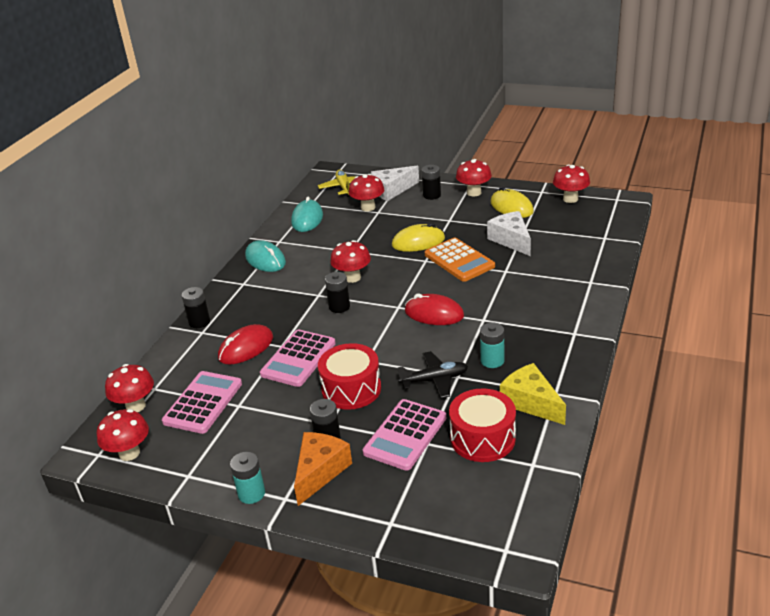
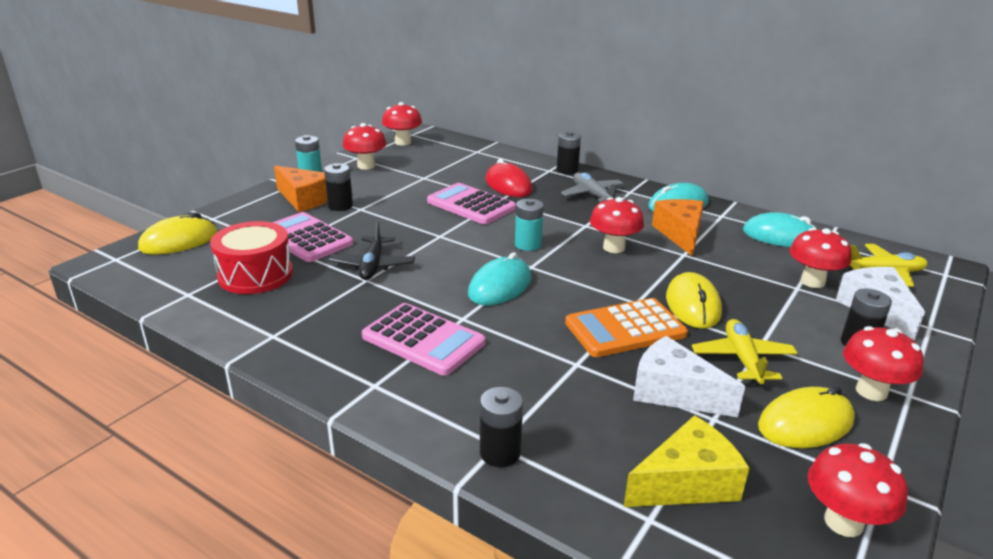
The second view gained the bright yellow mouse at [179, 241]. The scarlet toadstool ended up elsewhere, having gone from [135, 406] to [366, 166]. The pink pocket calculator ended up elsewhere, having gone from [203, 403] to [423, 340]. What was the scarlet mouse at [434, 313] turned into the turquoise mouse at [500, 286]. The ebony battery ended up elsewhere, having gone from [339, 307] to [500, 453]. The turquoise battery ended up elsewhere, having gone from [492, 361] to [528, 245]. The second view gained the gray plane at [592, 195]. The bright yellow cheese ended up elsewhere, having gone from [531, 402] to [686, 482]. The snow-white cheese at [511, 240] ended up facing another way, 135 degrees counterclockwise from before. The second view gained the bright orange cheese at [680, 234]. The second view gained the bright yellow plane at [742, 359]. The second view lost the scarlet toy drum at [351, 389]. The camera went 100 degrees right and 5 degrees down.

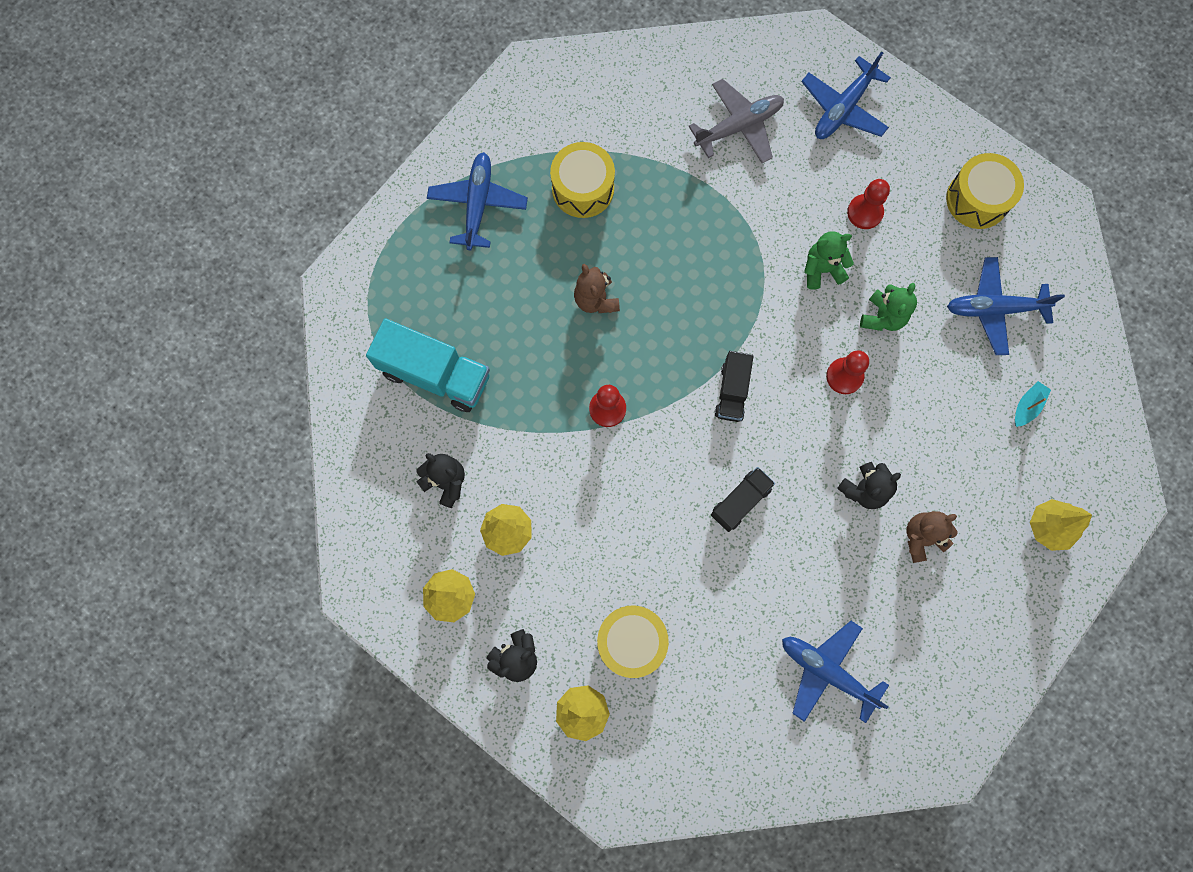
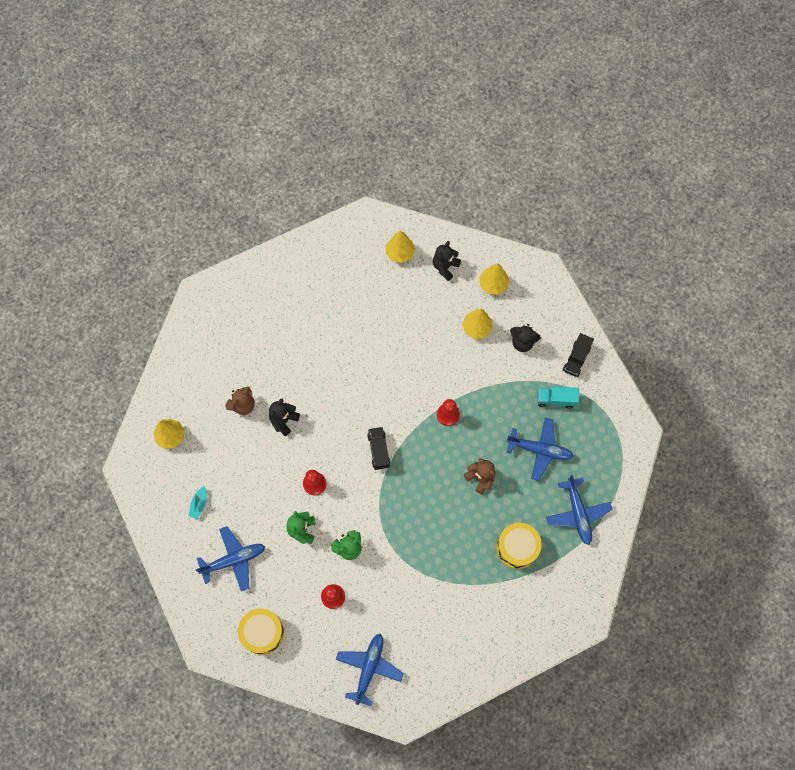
The royal blue plane ended up elsewhere, having gone from [826, 671] to [540, 450]. The size of the turquoise truck at [435, 374] changed by a factor of 0.58. The ebony truck ended up elsewhere, having gone from [740, 501] to [576, 359]. The second view lost the bright yellow toy drum at [631, 642]. The second view lost the gray plane at [739, 126]. The camera went 160 degrees right and 5 degrees down.

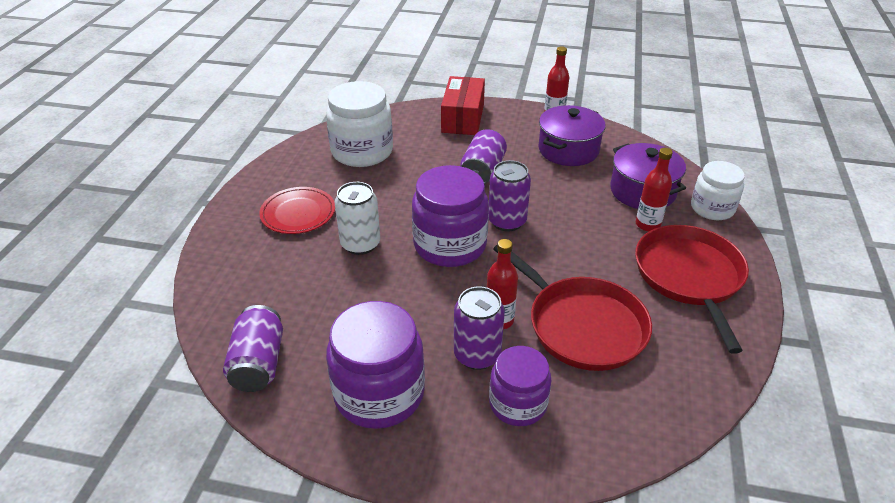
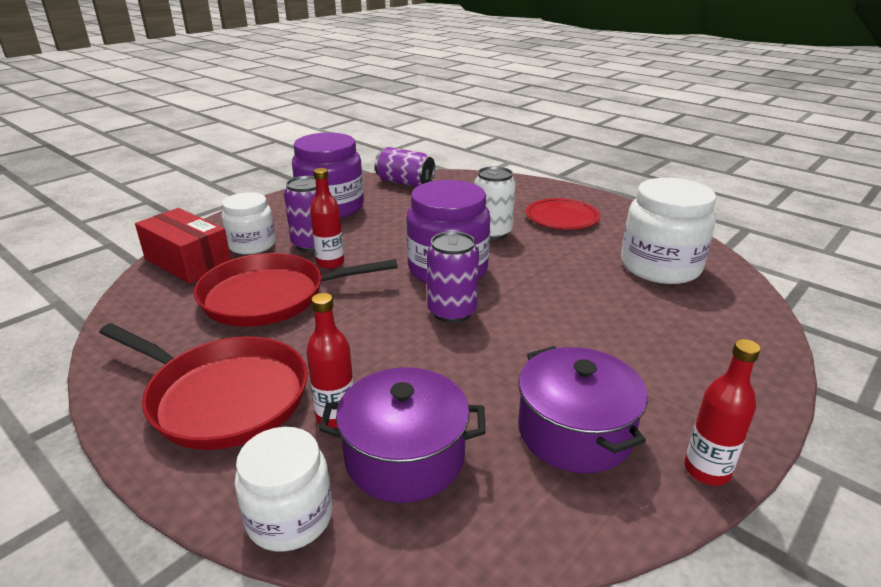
The scarlet box ended up elsewhere, having gone from [463, 118] to [188, 262]. What was the purple preserve jar at [518, 404] turned into the snow-white preserve jar at [252, 245]. The second view lost the purple can at [483, 171]. The camera went 120 degrees right and 10 degrees down.

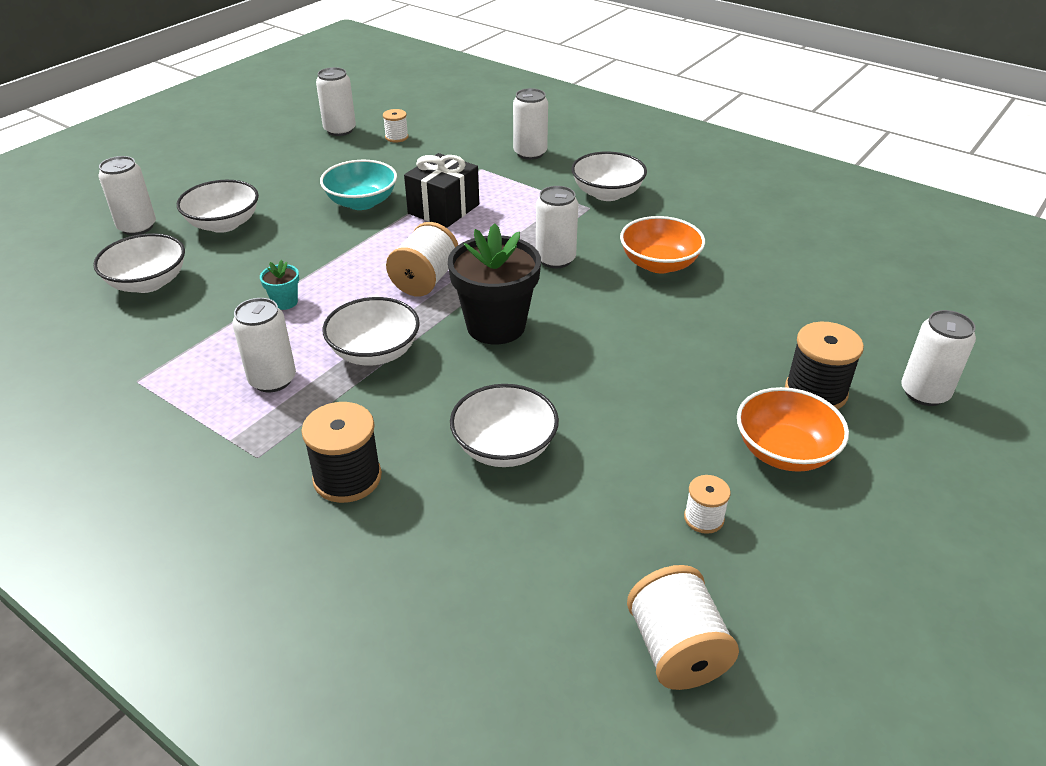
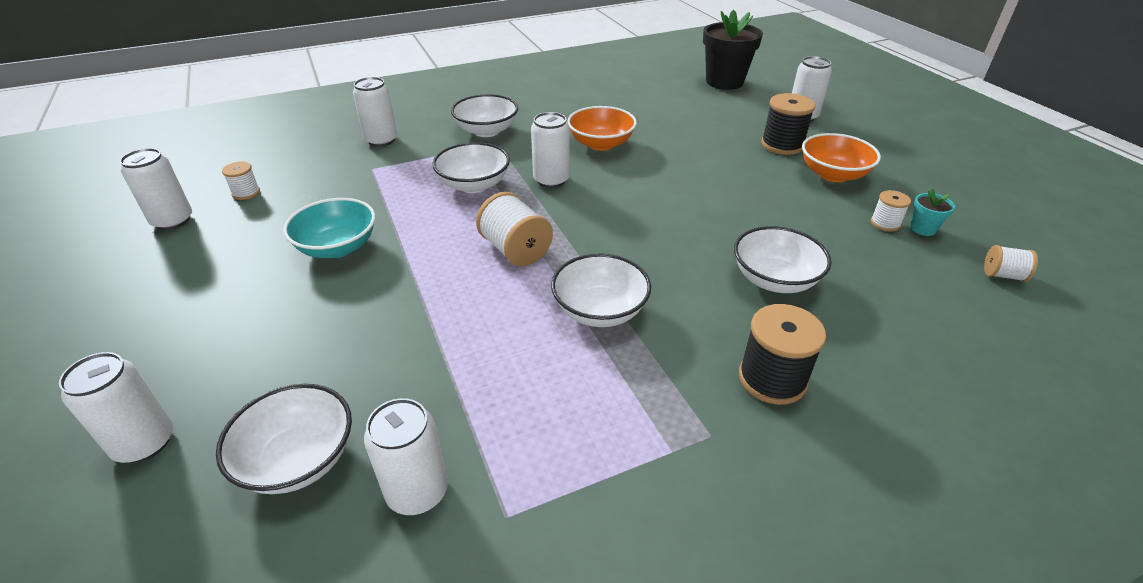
The snow-white can ended up elsewhere, having gone from [272, 380] to [417, 491]. The snow-white deep dish ended up elsewhere, having gone from [224, 224] to [474, 185]. The ebony potted plant ended up elsewhere, having gone from [496, 326] to [724, 82]. The turquoise potted plant ended up elsewhere, having gone from [285, 302] to [923, 229]. The size of the snow-white reel of thread at [676, 649] changed by a factor of 0.56. The second view lost the ebony gift at [443, 209]. The camera went 60 degrees left and 0 degrees up.

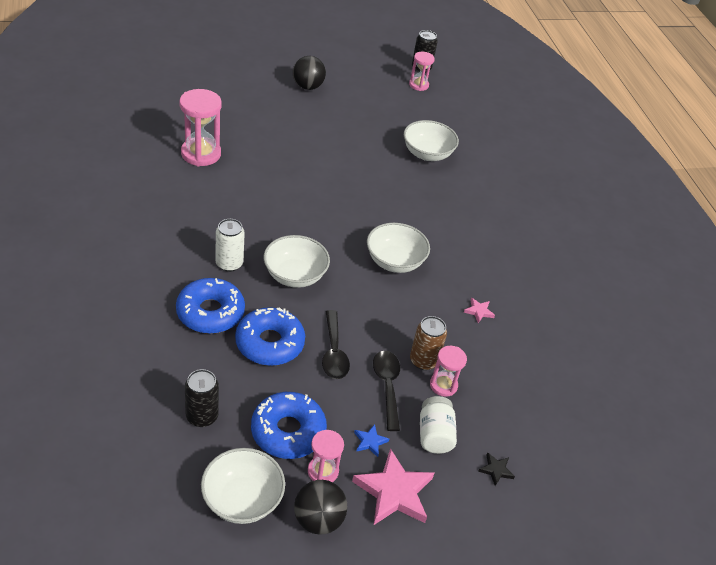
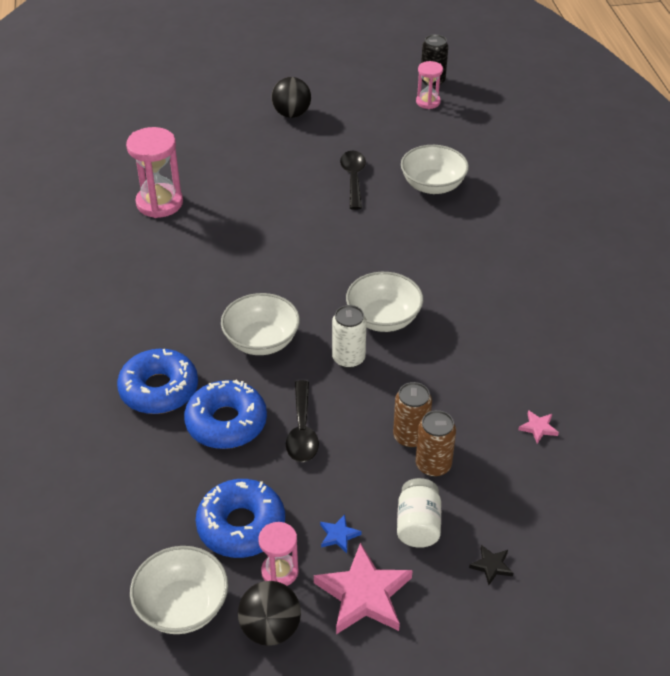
The snow-white can ended up elsewhere, having gone from [229, 263] to [348, 358]. The ebony spoon ended up elsewhere, having gone from [387, 386] to [353, 178]. Where the pink hourglass stood at [443, 385], the dark brown can came to stand at [433, 465]. The pink star shape ended up elsewhere, having gone from [479, 311] to [538, 428]. The second view lost the ebony can at [202, 416]. The camera went 10 degrees right and 0 degrees up.

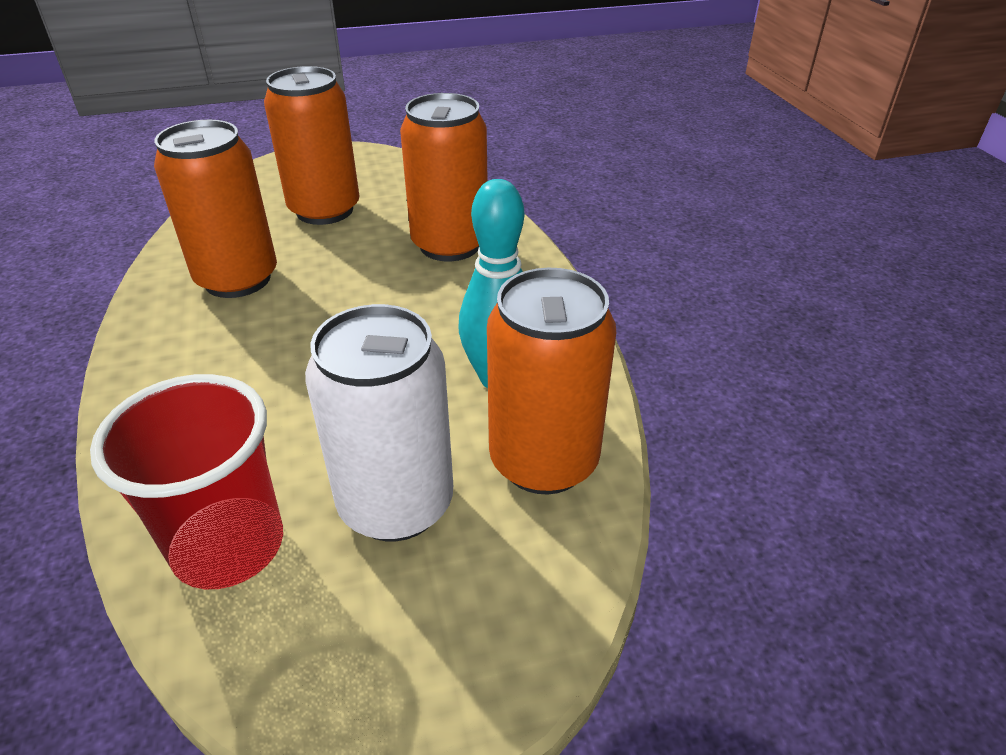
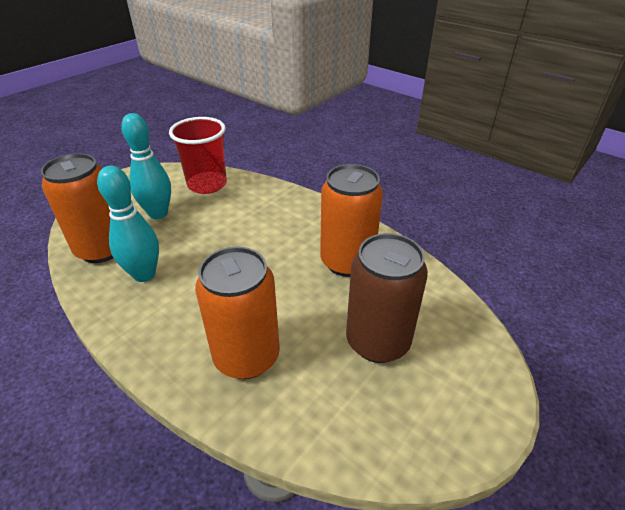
Where the snow-white can stood at [396, 504], the turquoise skittle came to stand at [158, 213]. What was the bright orange can at [324, 210] turned into the dark brown can at [377, 341]. The camera went 145 degrees right and 0 degrees up.

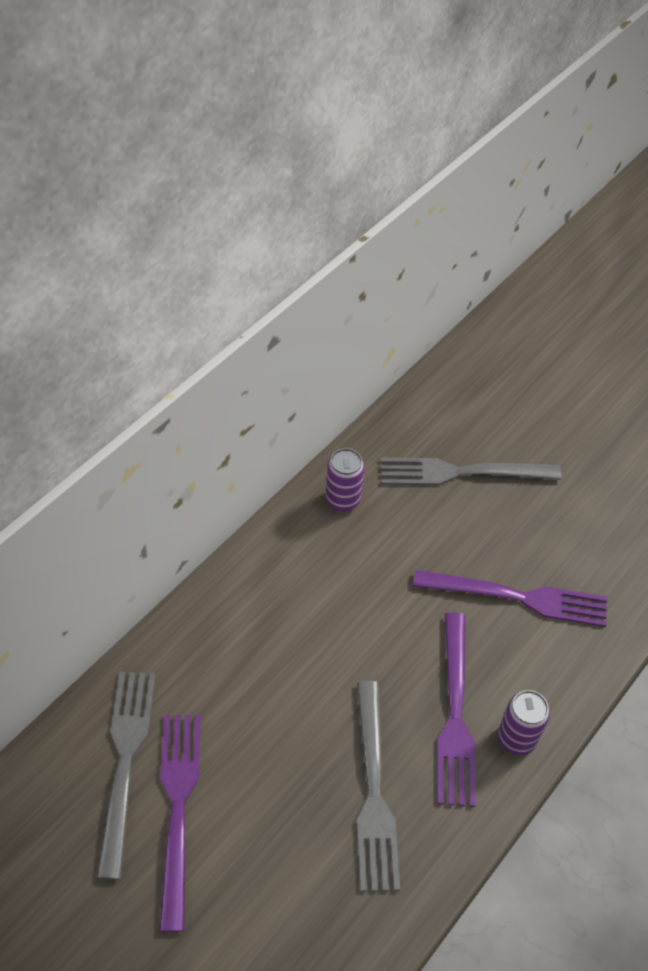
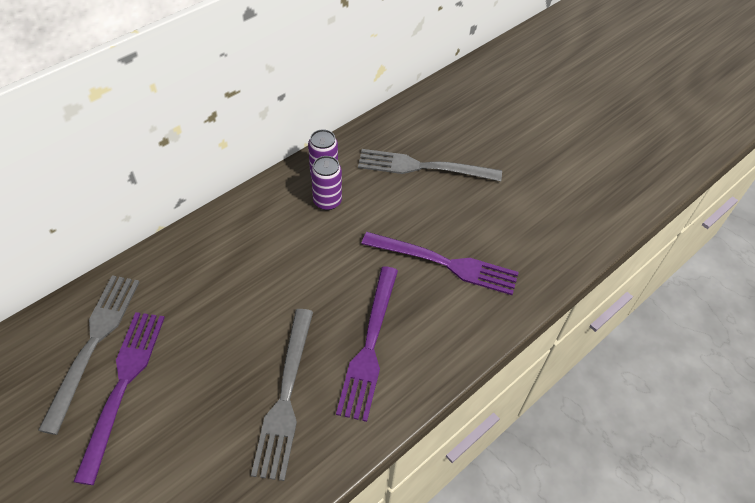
The purple can ended up elsewhere, having gone from [516, 739] to [327, 201]. The camera went 10 degrees right and 0 degrees up.

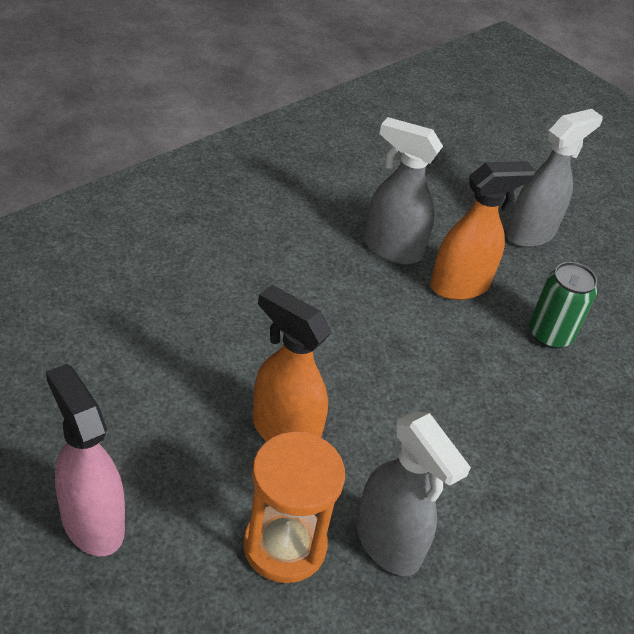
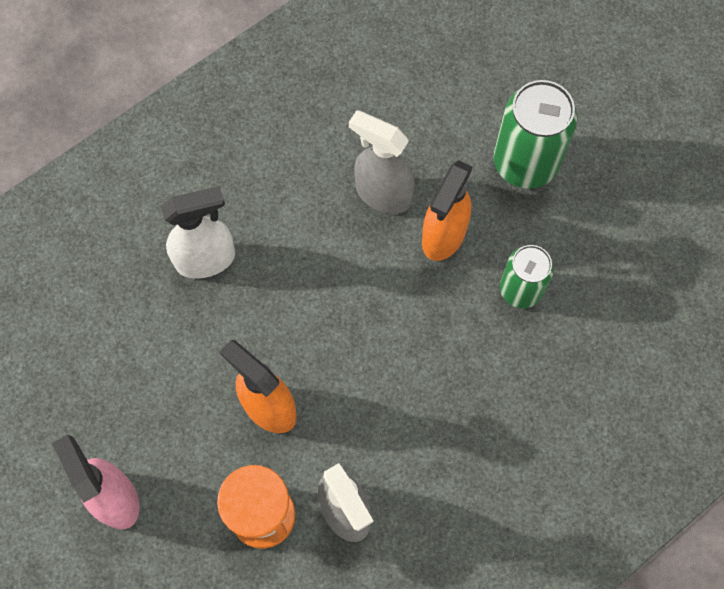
The second view gained the snow-white spray bottle at [206, 259]. The bright orange spray bottle at [460, 286] ended up facing another way, 135 degrees clockwise from before. Where the gray spray bottle stood at [531, 234], the leaf-green can came to stand at [525, 162]. The camera went 10 degrees right and 25 degrees up.

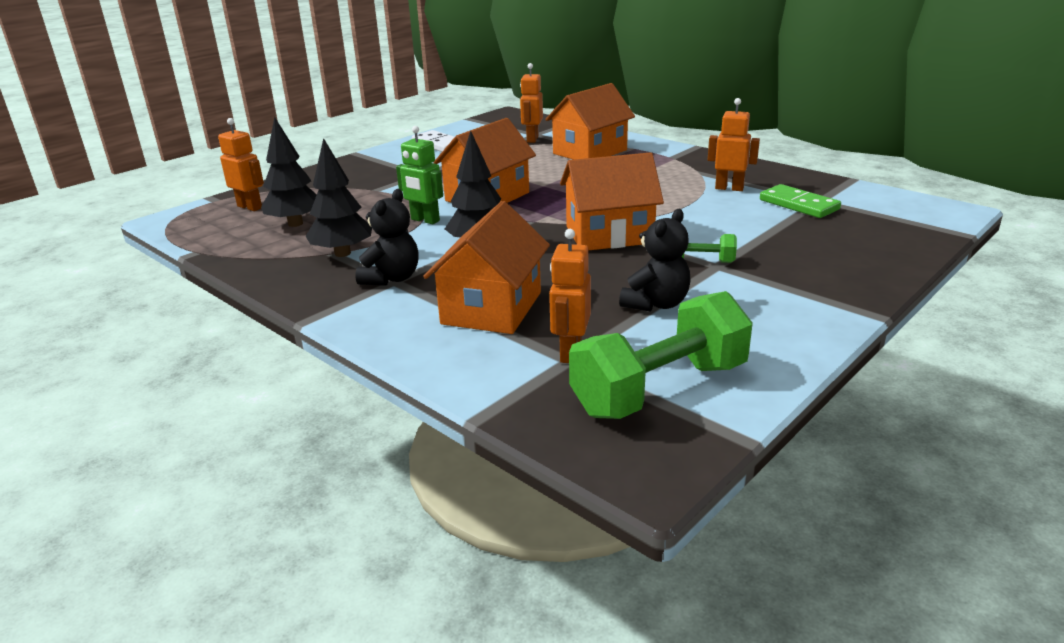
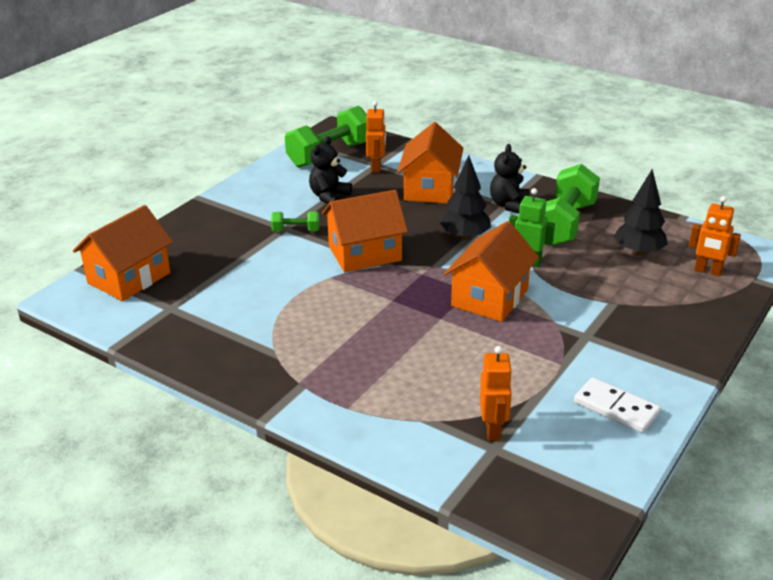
The bright orange toy house ended up elsewhere, having gone from [590, 152] to [129, 278]. Where the ebony fir tree stood at [343, 253], the leaf-green hand weight came to stand at [565, 224]. The second view lost the bright orange robot at [729, 188]. The second view lost the leaf-green domino piece at [798, 205]. The camera went 170 degrees right and 5 degrees up.

